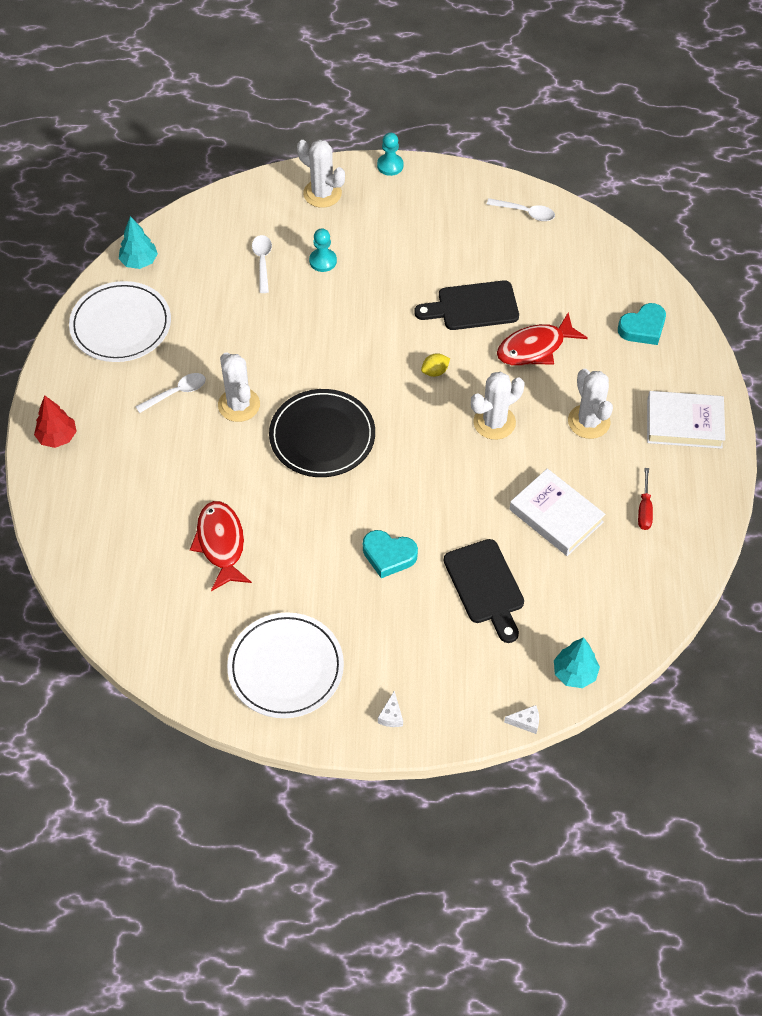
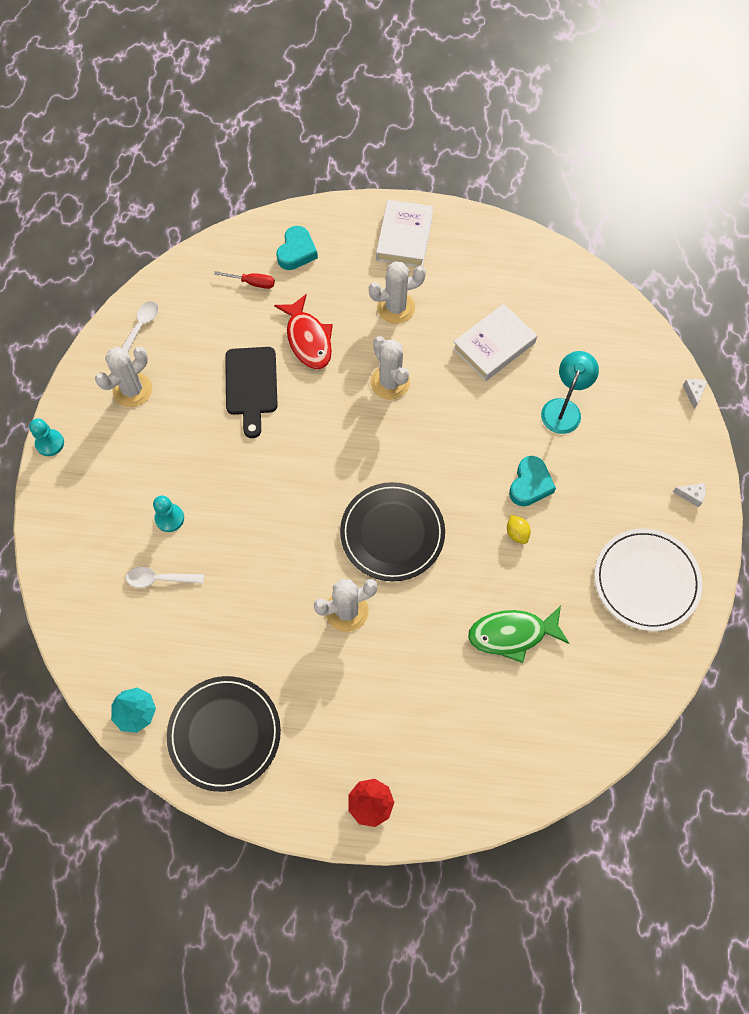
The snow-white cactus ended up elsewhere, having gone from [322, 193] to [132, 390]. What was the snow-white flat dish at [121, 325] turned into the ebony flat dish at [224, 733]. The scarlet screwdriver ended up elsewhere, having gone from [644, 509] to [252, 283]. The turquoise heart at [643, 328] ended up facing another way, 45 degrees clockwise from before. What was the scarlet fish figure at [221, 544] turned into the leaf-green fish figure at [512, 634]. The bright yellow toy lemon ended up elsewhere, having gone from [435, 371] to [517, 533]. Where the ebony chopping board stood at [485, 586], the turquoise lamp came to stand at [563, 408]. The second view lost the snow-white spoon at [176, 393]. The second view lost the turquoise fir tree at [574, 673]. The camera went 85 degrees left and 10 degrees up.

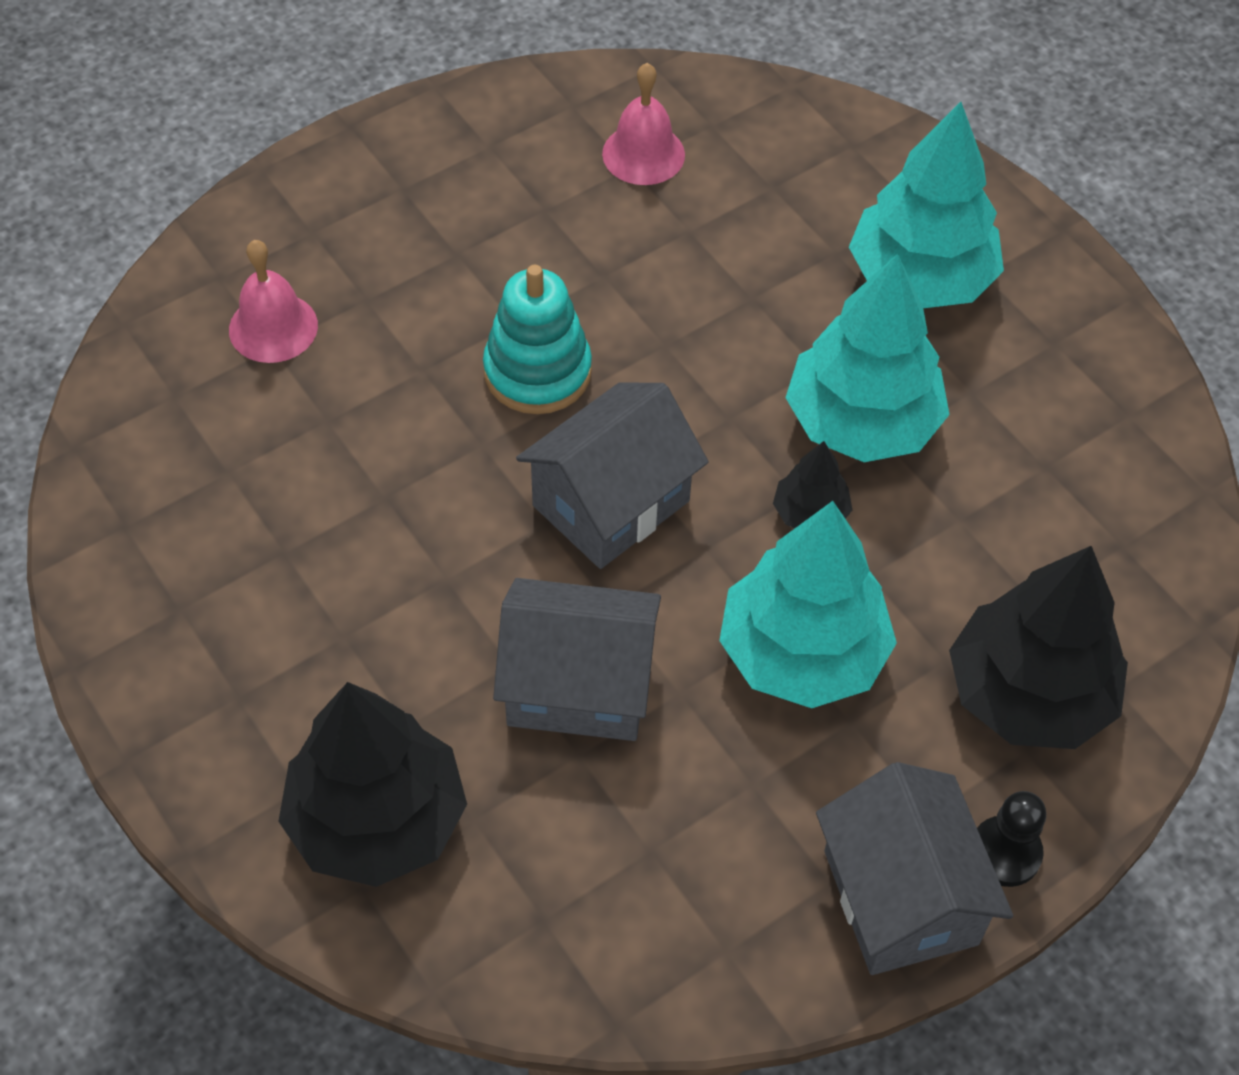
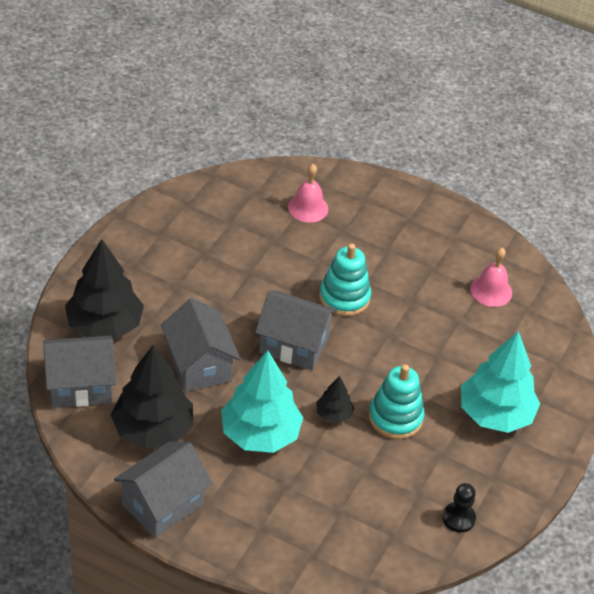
The second view gained the gray toy house at [80, 386]. The ebony fir tree ended up elsewhere, having gone from [1028, 694] to [153, 429]. Where the turquoise fir tree stood at [862, 422], the turquoise stacking rings came to stand at [395, 417]. The ebony chess pawn ended up elsewhere, having gone from [1005, 853] to [458, 518]. The camera went 60 degrees right and 10 degrees down.

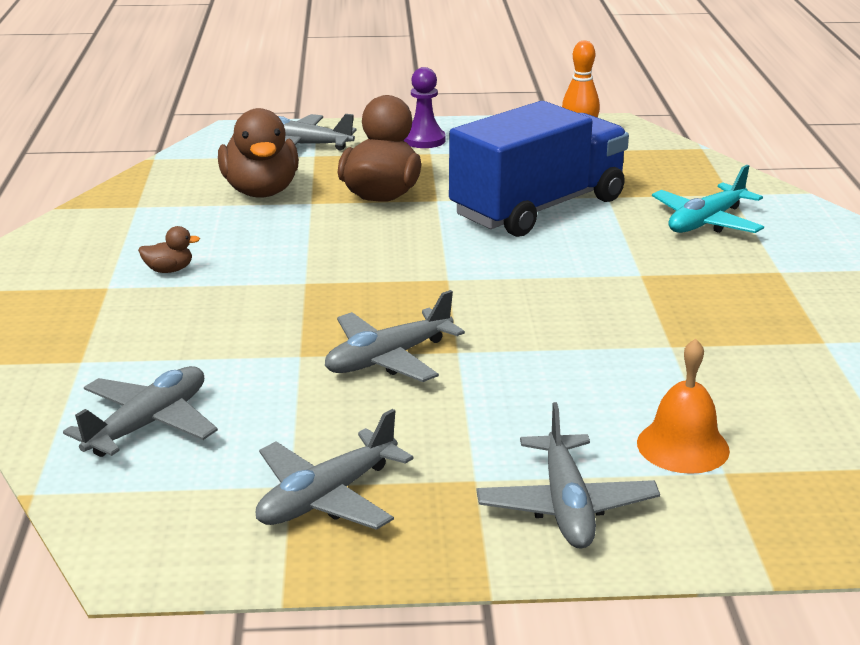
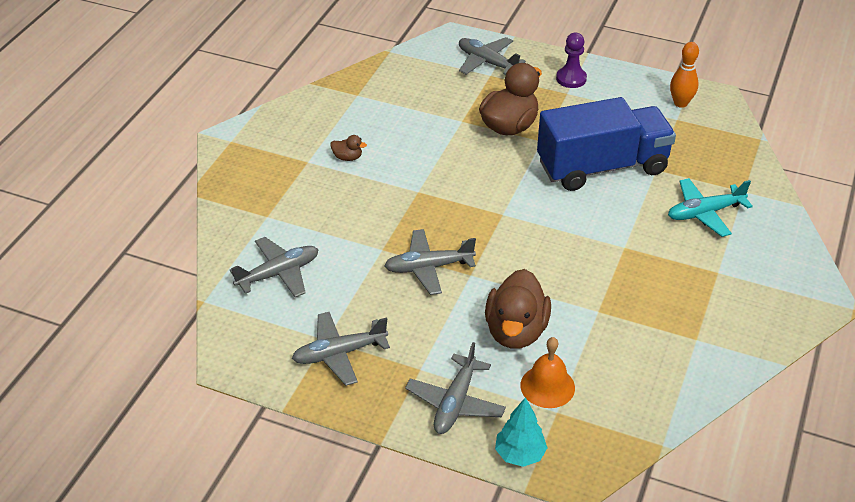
The dark brown toy duck ended up elsewhere, having gone from [261, 191] to [516, 331]. The second view gained the turquoise fir tree at [519, 454]. The camera went 25 degrees right and 15 degrees up.

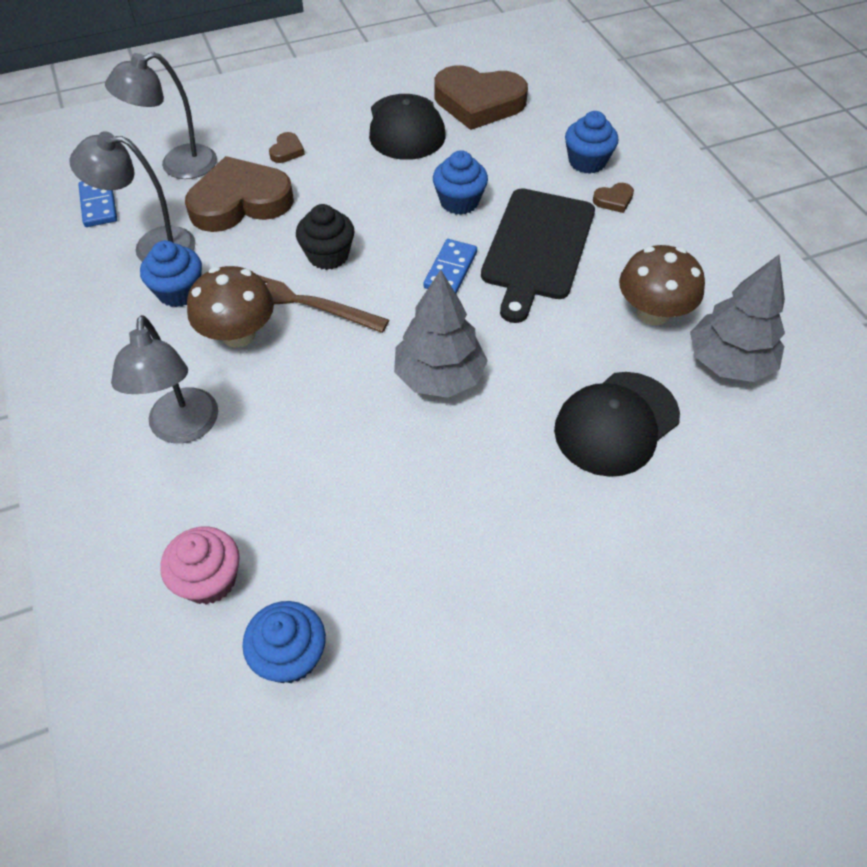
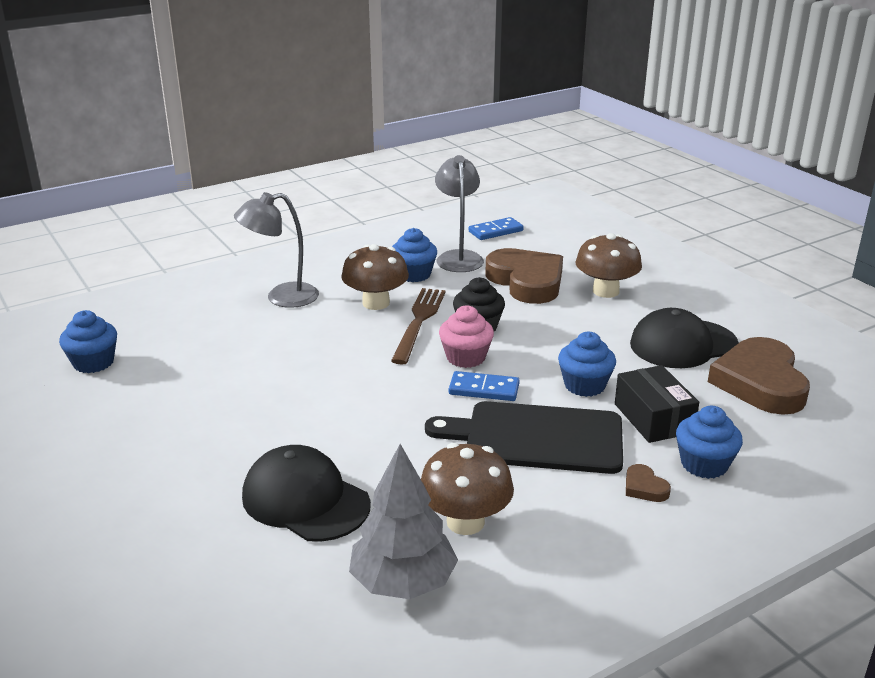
The pink muffin ended up elsewhere, having gone from [209, 579] to [465, 357]. Where the dark brown heart stood at [287, 151], the dark brown toadstool came to stand at [605, 291]. The second view gained the ebony box at [653, 418]. The second view lost the gray lamp at [177, 166]. The second view lost the gray fir tree at [439, 377]. The camera went 80 degrees right and 25 degrees down.

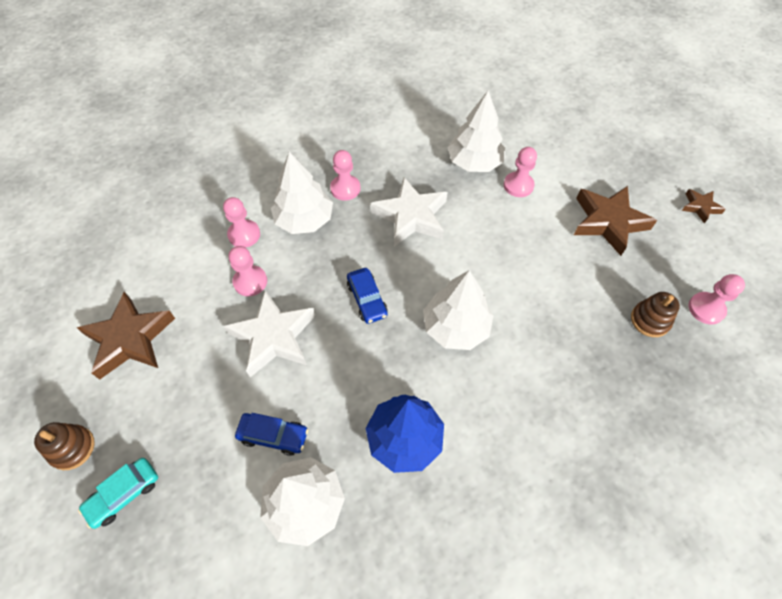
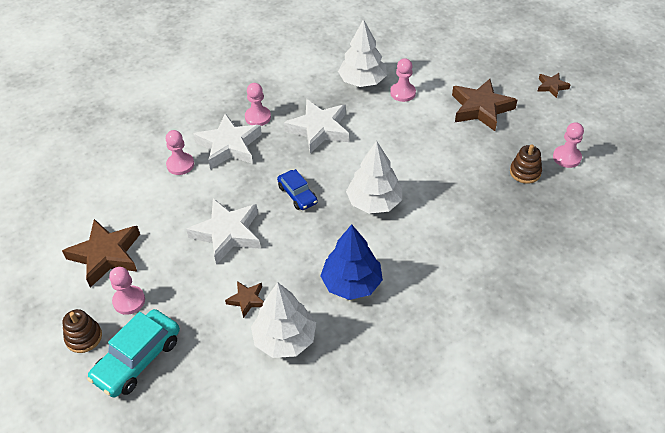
The size of the turquoise automobile at [124, 494] changed by a factor of 1.63. The pink chess pawn ended up elsewhere, having gone from [250, 282] to [129, 301]. Where the snow-white fir tree stood at [304, 220], the snow-white star shape came to stand at [229, 146]. Where the royal blue automobile stood at [273, 436], the dark brown star shape came to stand at [247, 300]. The camera went 10 degrees left and 10 degrees down.

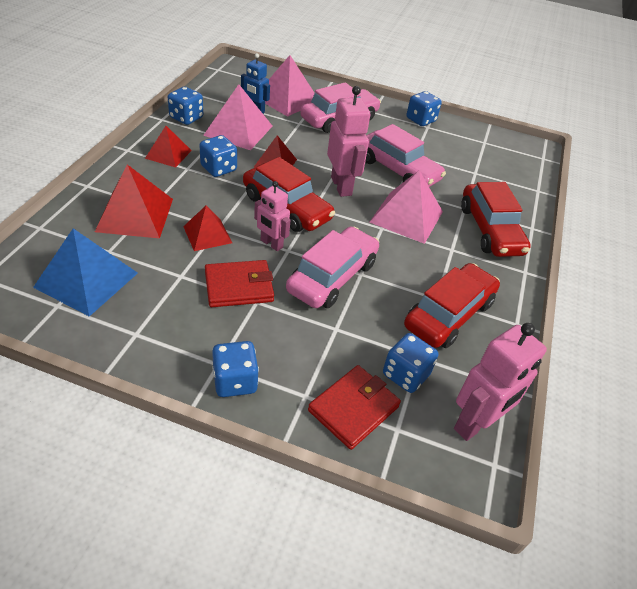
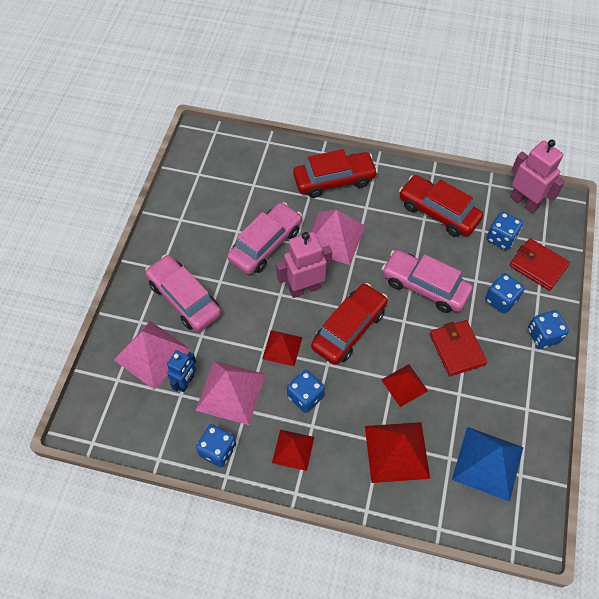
The royal blue game die ended up elsewhere, having gone from [420, 120] to [500, 300]. The second view lost the pink robot at [271, 244]. The camera went 90 degrees left and 15 degrees up.

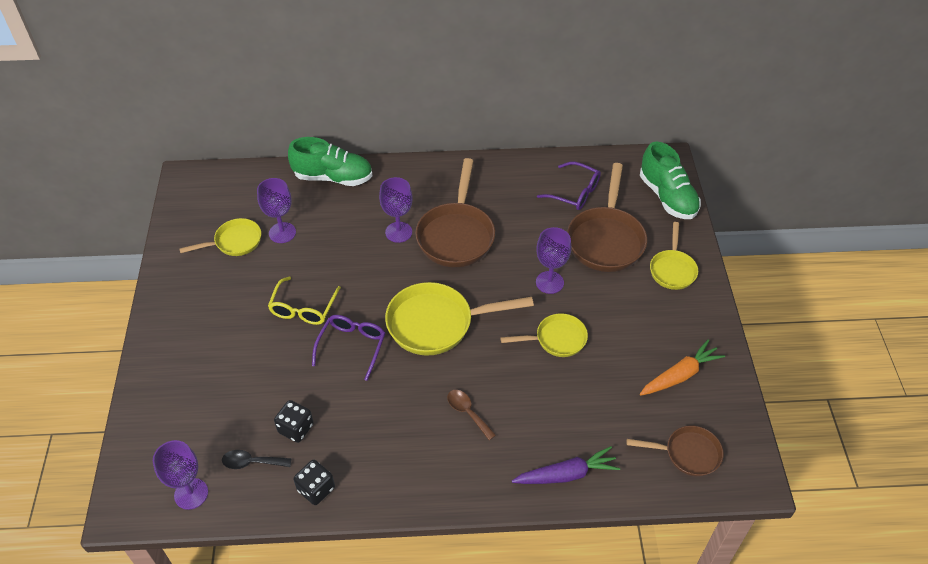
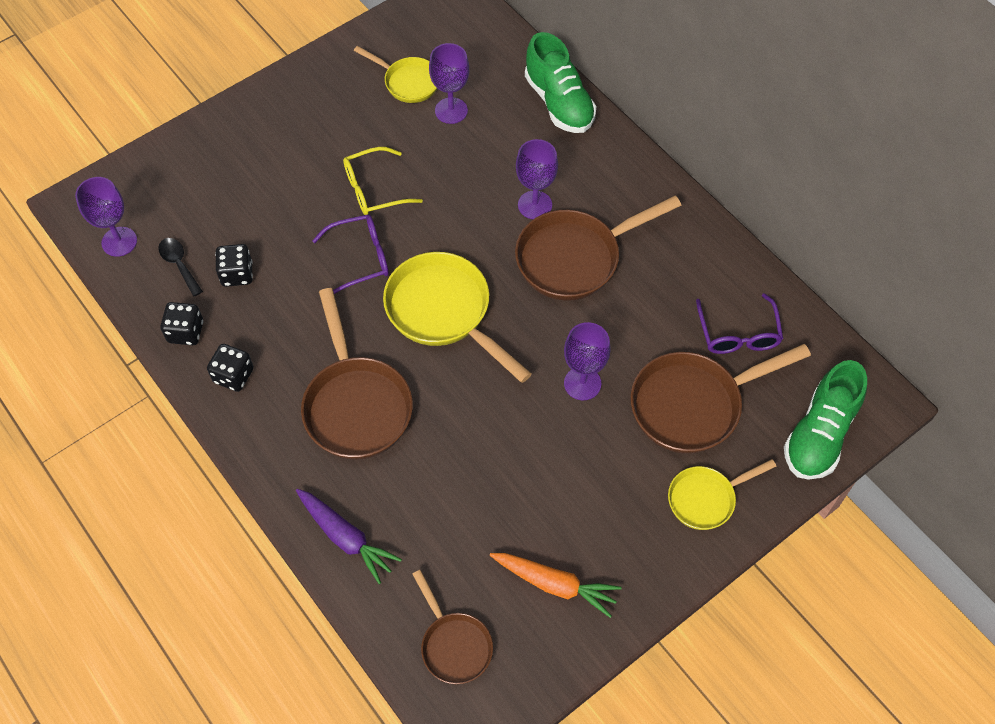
The second view gained the ebony game die at [233, 375]. Where the dark brown spoon stood at [467, 412], the dark brown skillet came to stand at [356, 405]. The second view lost the bright yellow skillet at [556, 339]. The camera went 55 degrees right and 10 degrees up.

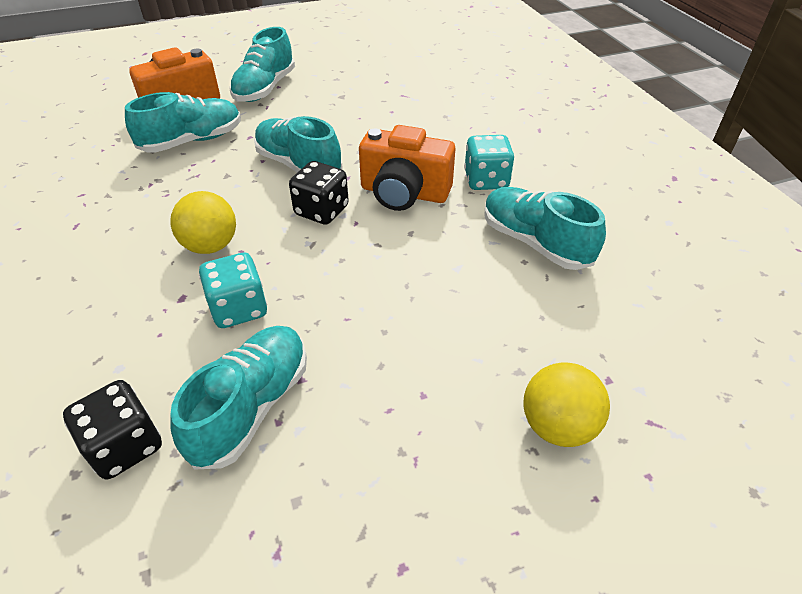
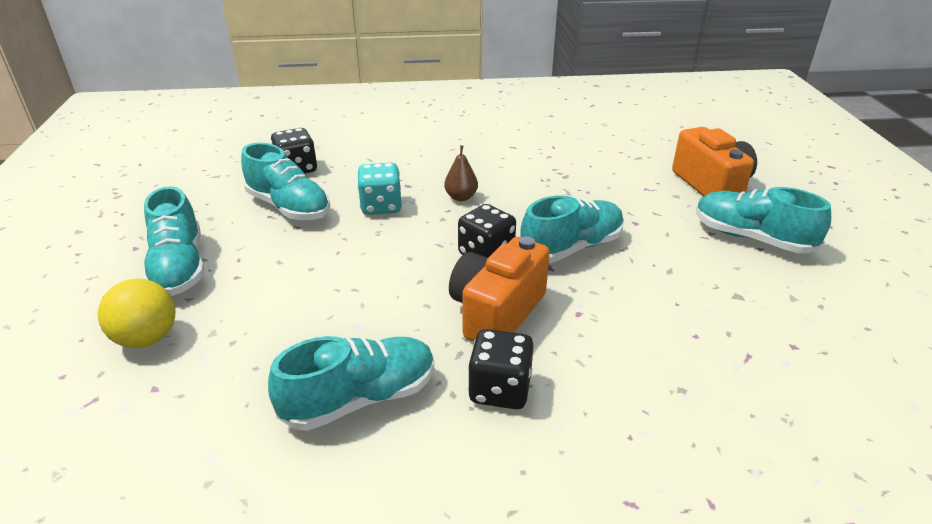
The turquoise sneaker ended up elsewhere, having gone from [192, 141] to [179, 267]. Where the bright yellow sphere stood at [211, 246], the dark brown pear came to stand at [461, 197]. What was the turquoise game die at [486, 180] turned into the ebony game die at [500, 389]. The camera went 105 degrees right and 10 degrees down.

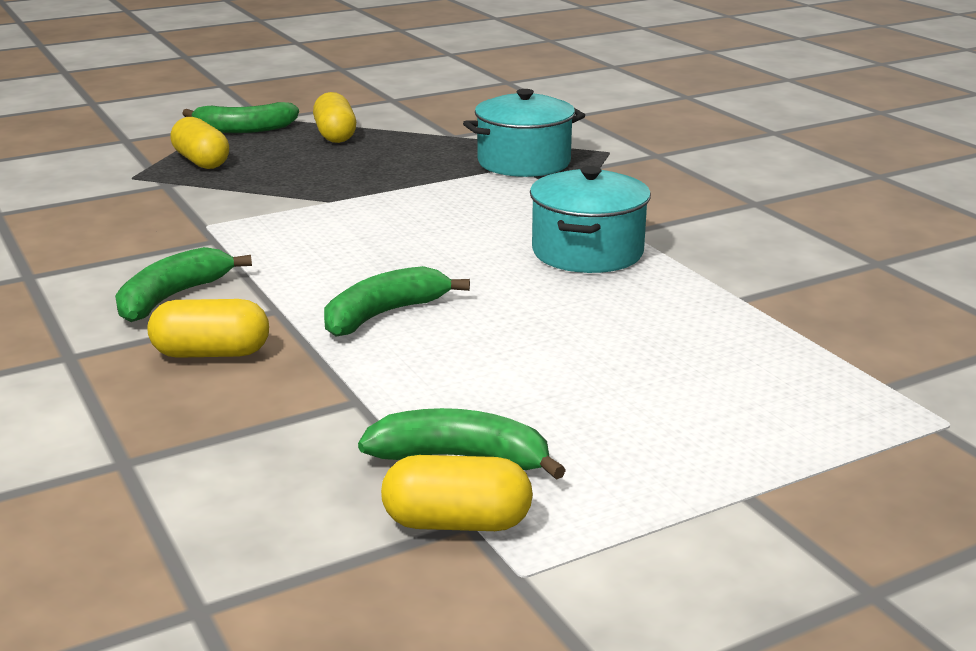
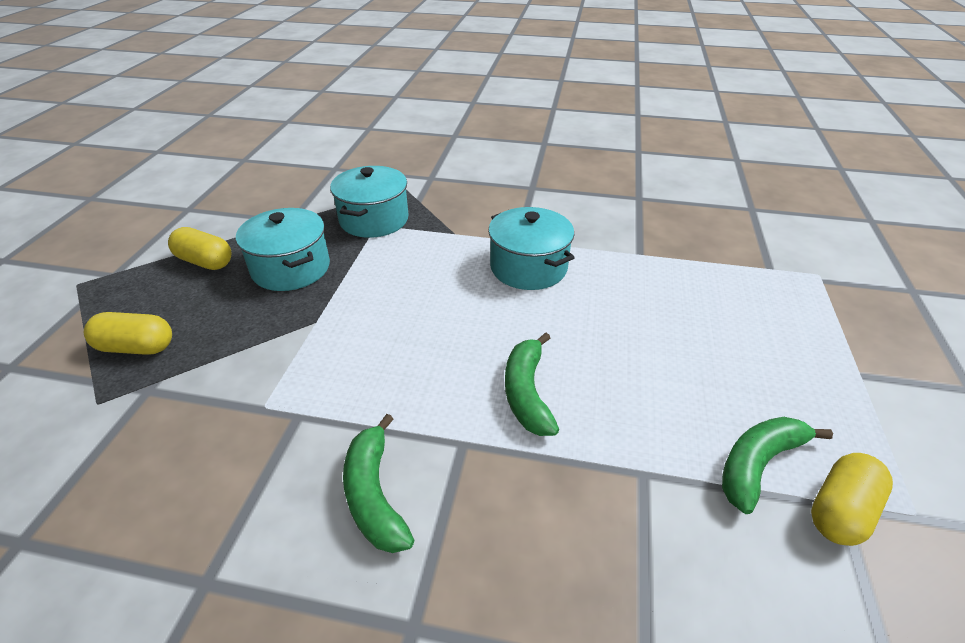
The second view gained the turquoise pot at [291, 268]. The second view lost the bright yellow pill at [211, 353]. The second view lost the leaf-green banana fruit at [244, 129]. The camera went 50 degrees left and 15 degrees up.

